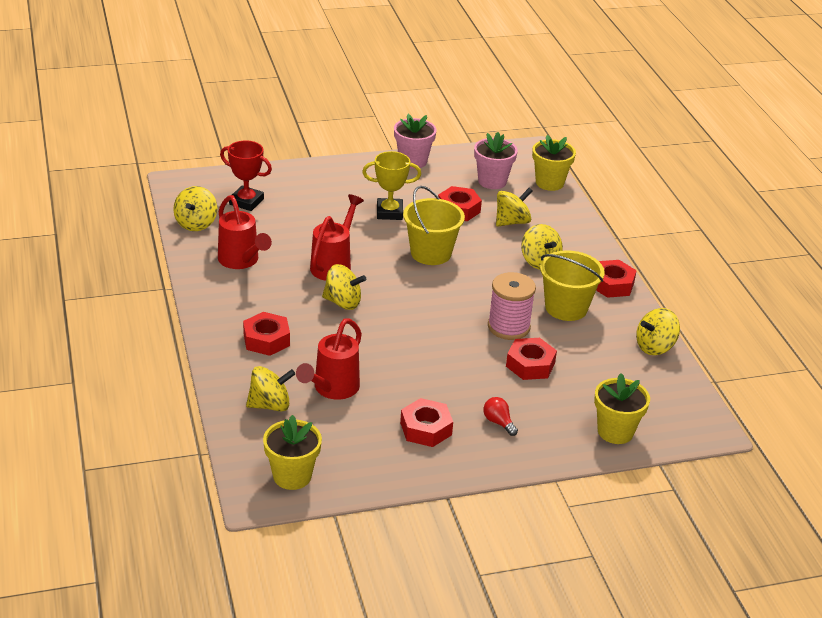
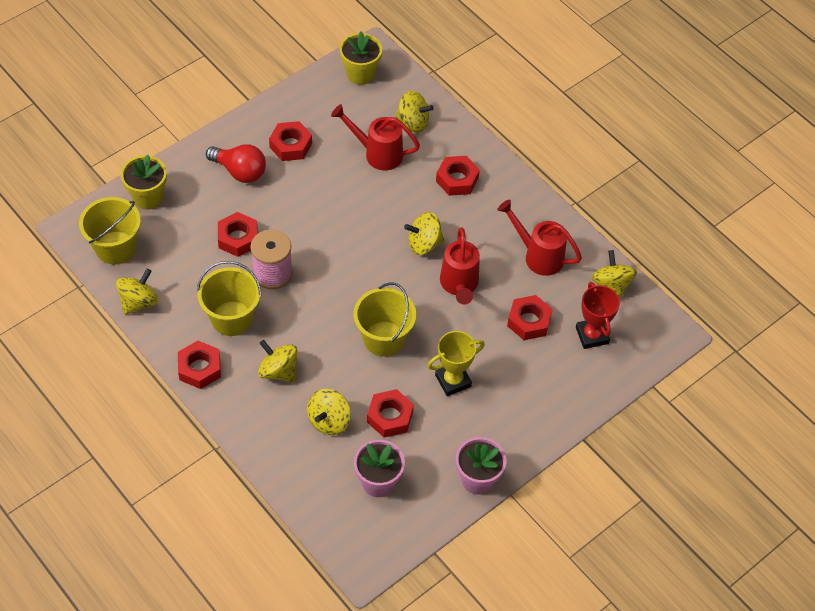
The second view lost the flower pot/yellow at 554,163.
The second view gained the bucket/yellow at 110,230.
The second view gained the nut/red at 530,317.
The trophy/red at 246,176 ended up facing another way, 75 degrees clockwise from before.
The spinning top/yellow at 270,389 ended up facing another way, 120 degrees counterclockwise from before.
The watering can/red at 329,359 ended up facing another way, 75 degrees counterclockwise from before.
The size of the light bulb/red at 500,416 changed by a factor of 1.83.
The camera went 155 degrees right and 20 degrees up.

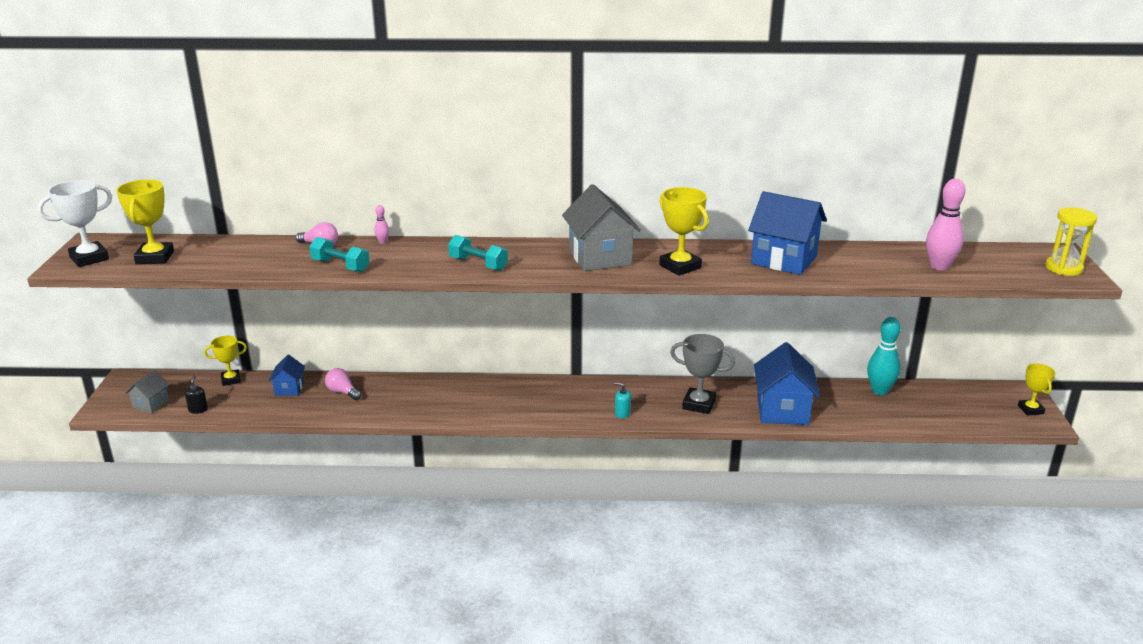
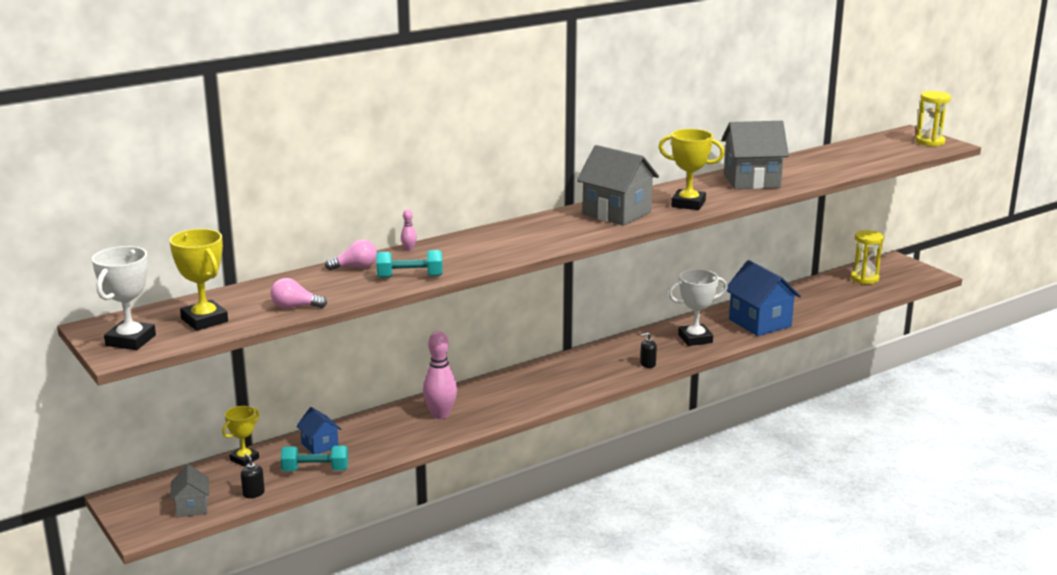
The second view lost the bowling pin/turquoise at 884,356.
The second view lost the trophy/yellow at 1037,389.
The second view gained the hourglass/yellow at 867,257.
The light bulb/pink ended up elsewhere, having gone from 343,384 to 298,293.
The dumbbell/turquoise ended up elsewhere, having gone from 478,253 to 314,458.
The bowling pin/pink ended up elsewhere, having gone from 945,225 to 440,375.
What was the soap dispenser/turquoise at 622,400 turned into the soap dispenser/black at 648,350.
What was the trophy/grey at 702,374 turned into the trophy/white at 698,307.
What was the house/blue at 787,233 turned into the house/grey at 755,155.
The camera went 35 degrees left and 5 degrees down.

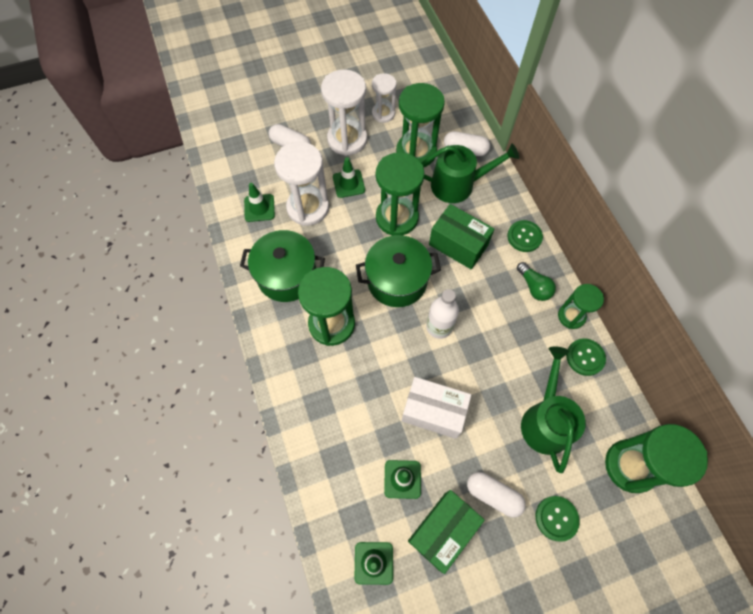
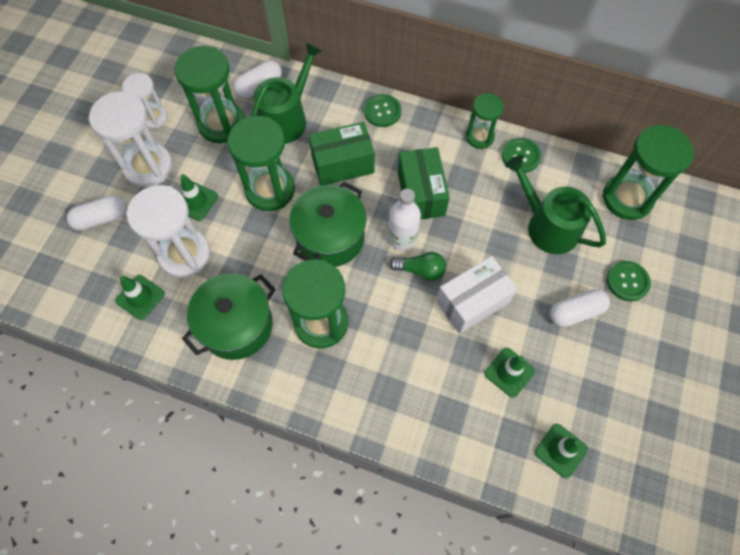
The box/green ended up elsewhere, having gone from 446,532 to 424,183.
The light bulb/green ended up elsewhere, having gone from 536,281 to 417,266.
The camera went 50 degrees left and 0 degrees up.

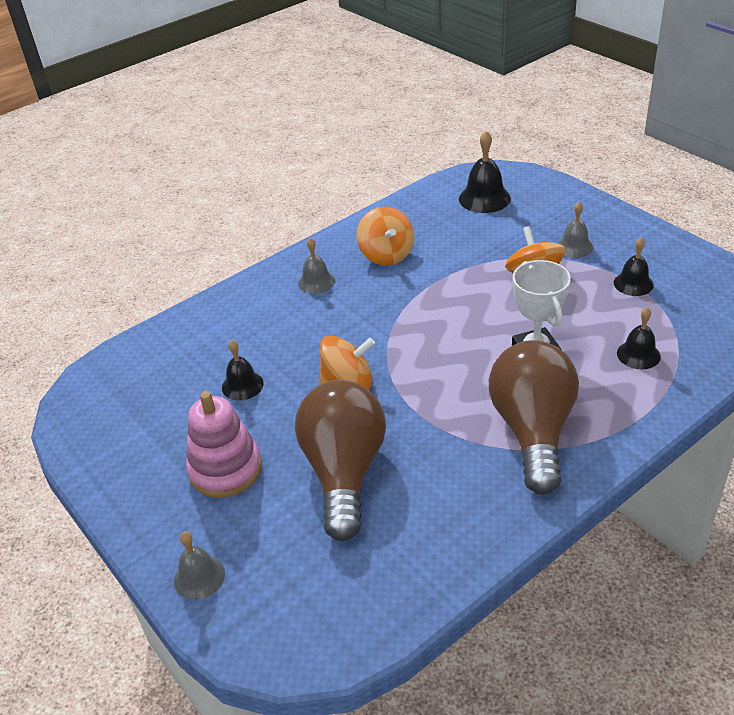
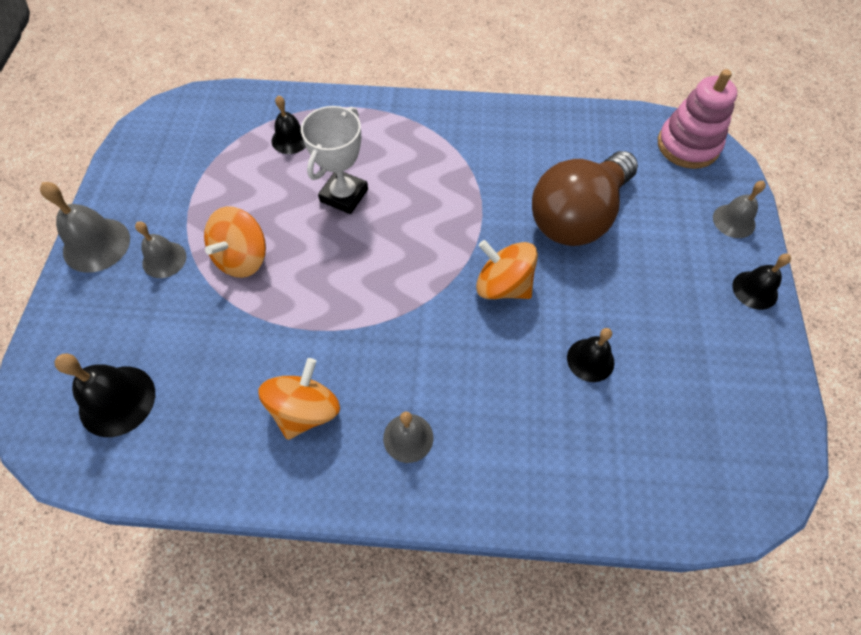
The second view lost the light bulb/brown at 534,417.
The second view gained the bell/grey at 85,227.
The stacking toy/pink ended up elsewhere, having gone from 224,444 to 697,119.
The bell/black ended up elsewhere, having gone from 634,267 to 761,282.
The camera went 140 degrees left and 20 degrees up.

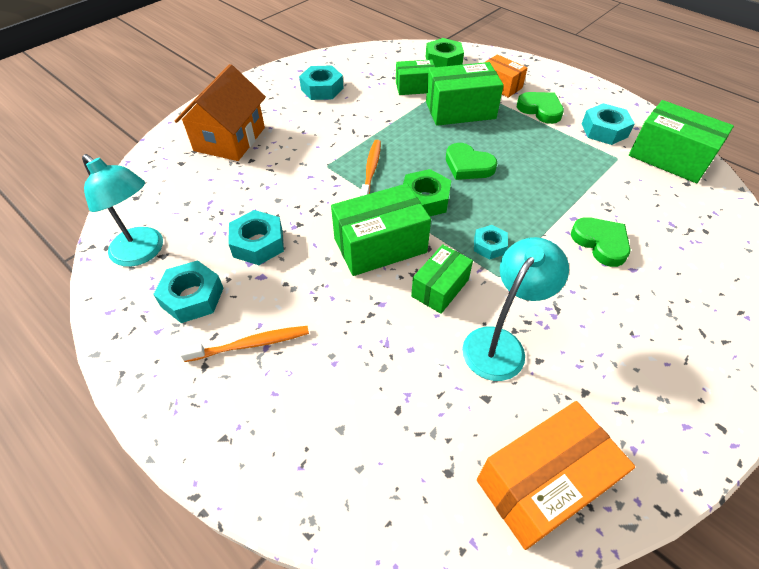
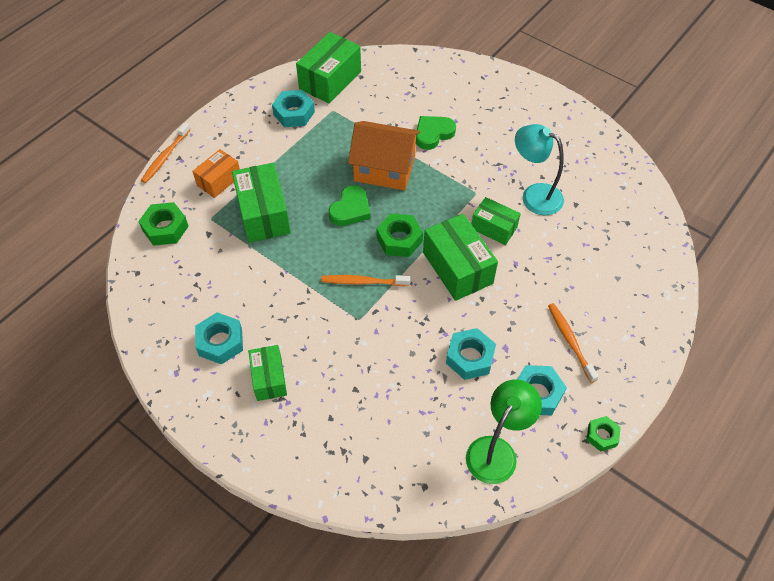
The second view lost the nut/turquoise at 491,242.
The second view lost the box/orange at 556,475.
The second view lost the heart/green at 540,108.
The second view gained the toothbrush/orange at 166,152.
The second view gained the nut/green at 604,434.
The house/orange ended up elsewhere, having gone from 220,112 to 384,156.
The box/green ended up elsewhere, having gone from 415,77 to 267,373.
What was the lamp/turquoise at 122,210 turned into the lamp/green at 504,431.
The camera went 95 degrees left and 5 degrees up.

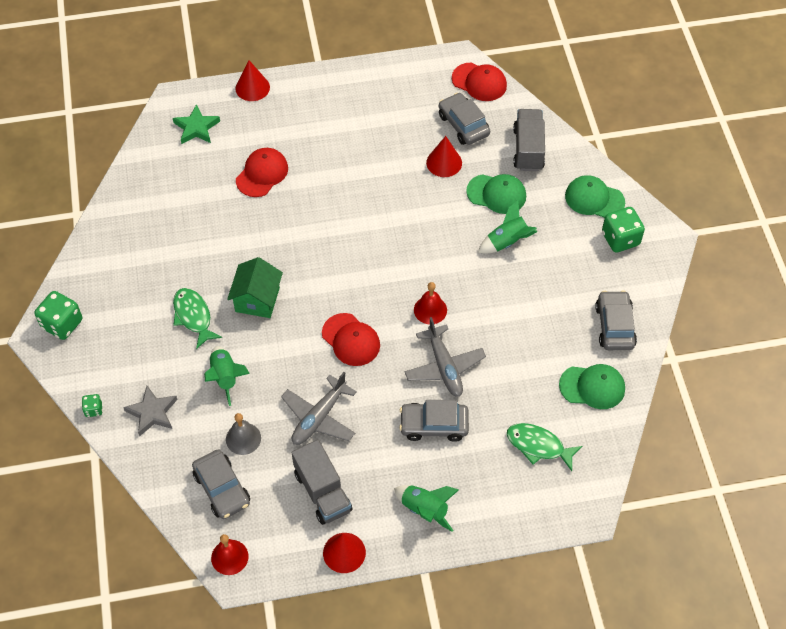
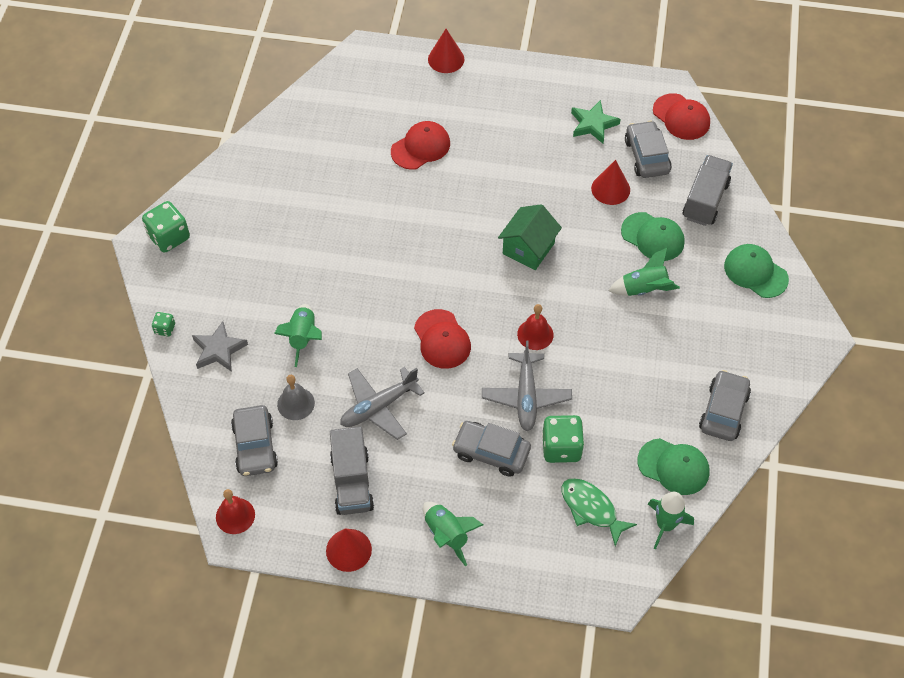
The second view lost the fish/green at 197,318.
The second view gained the rocket/green at 671,520.
The star/green ended up elsewhere, having gone from 196,124 to 596,122.
The house/green ended up elsewhere, having gone from 255,287 to 530,237.
The dice/green ended up elsewhere, having gone from 623,229 to 563,439.
The camera went 20 degrees right and 0 degrees up.

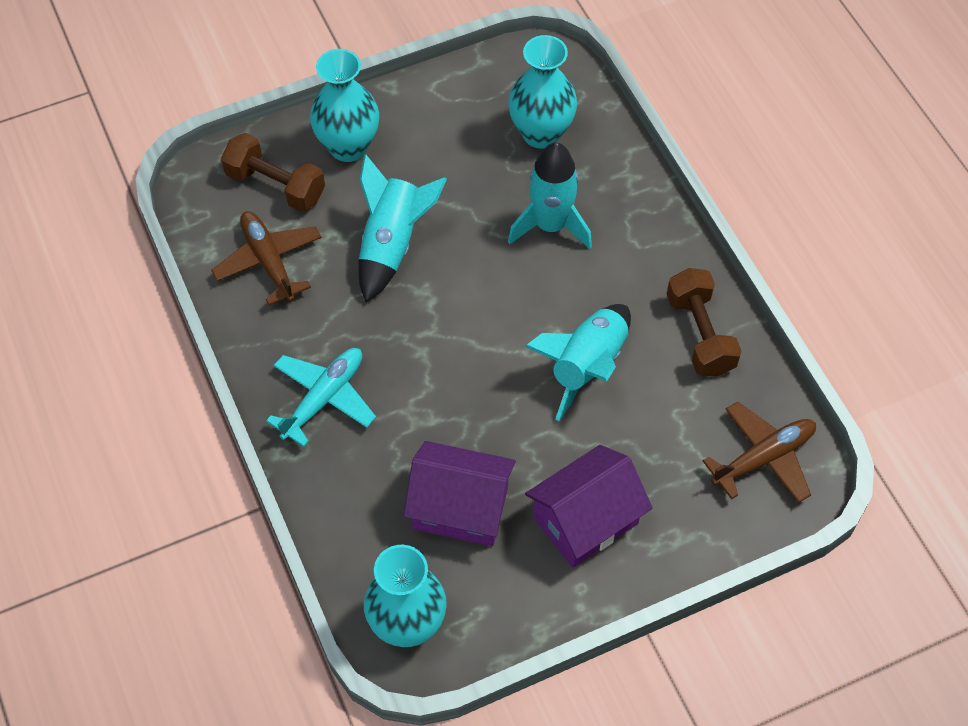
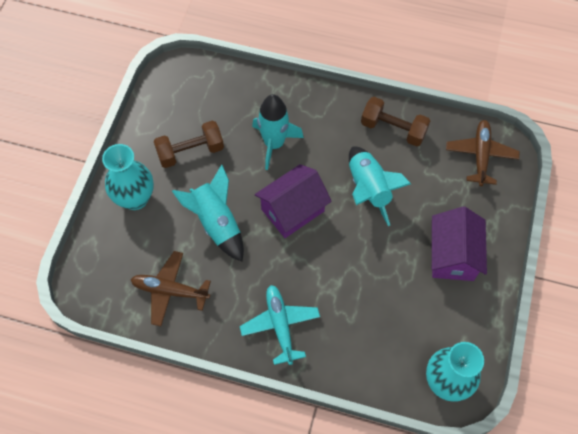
The second view lost the vase/turquoise at 542,92.
The dumbbell/brown ended up elsewhere, having gone from 273,172 to 189,144.
The house/purple ended up elsewhere, having gone from 459,493 to 293,201.
The camera went 50 degrees left and 5 degrees up.

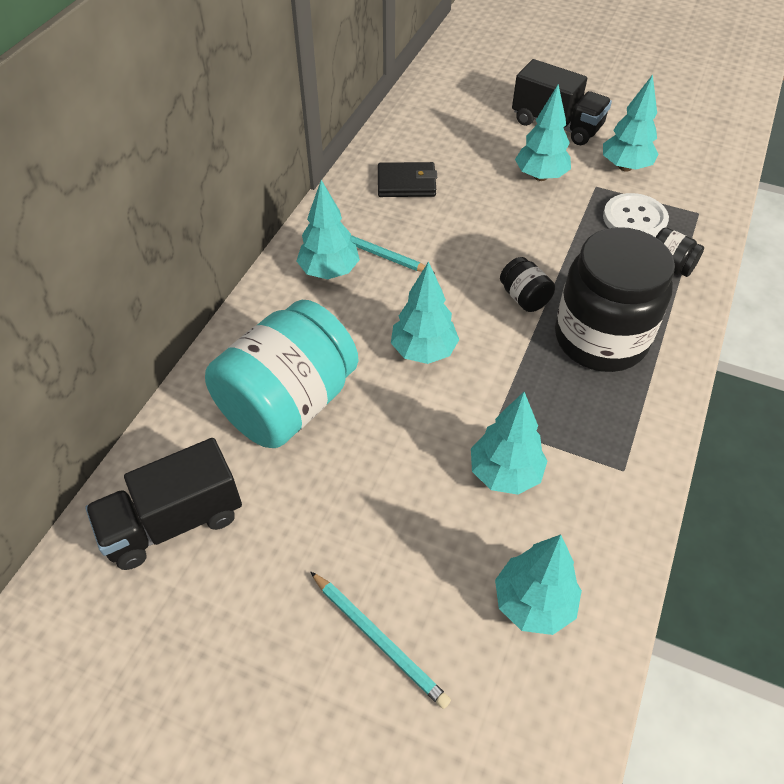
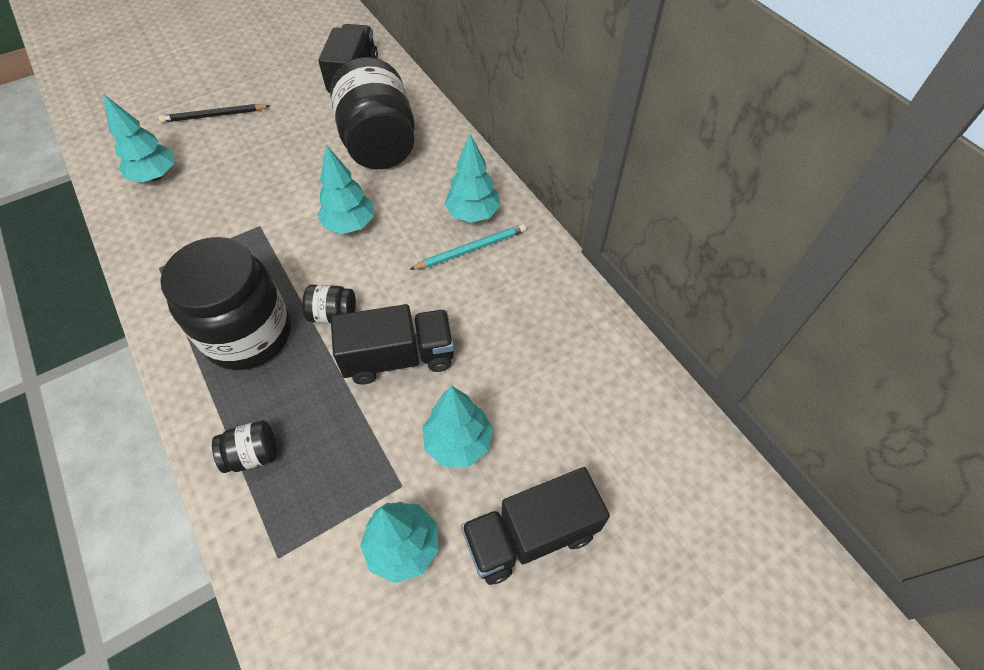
The second view lost the wallet/black at 407,179.
The second view lost the tree/turquoise at 509,443.
The second view lost the button/white at 636,215.
The second view gained the truck/black at 392,344.
What was the jar/turquoise at 281,374 turned into the jar/black at 372,113.
What was the pencil/turquoise at 380,640 turned into the pencil/black at 214,113.
The camera went 125 degrees right and 5 degrees up.

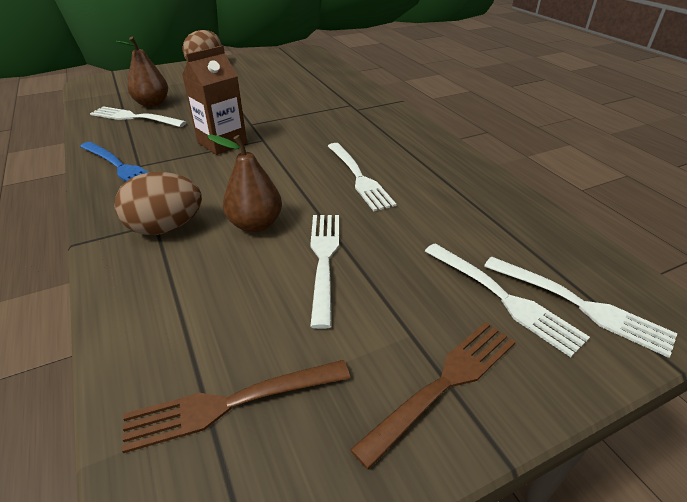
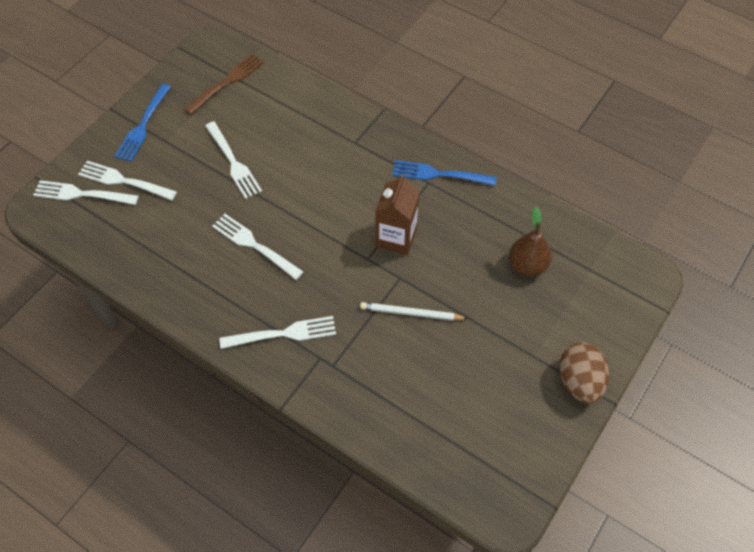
The second view lost the egg/brown at 158,203.
The second view lost the pear/brown at 244,183.
The second view gained the pencil/white at 414,311.
The fork/white ended up elsewhere, having gone from 138,116 to 277,332.
What was the fork/brown at 433,396 turned into the fork/blue at 142,123.
The camera went 150 degrees right and 20 degrees up.

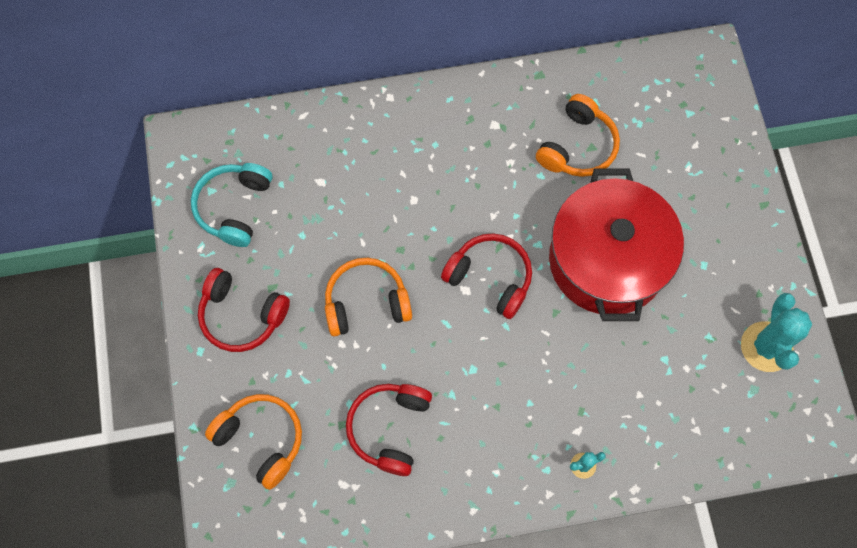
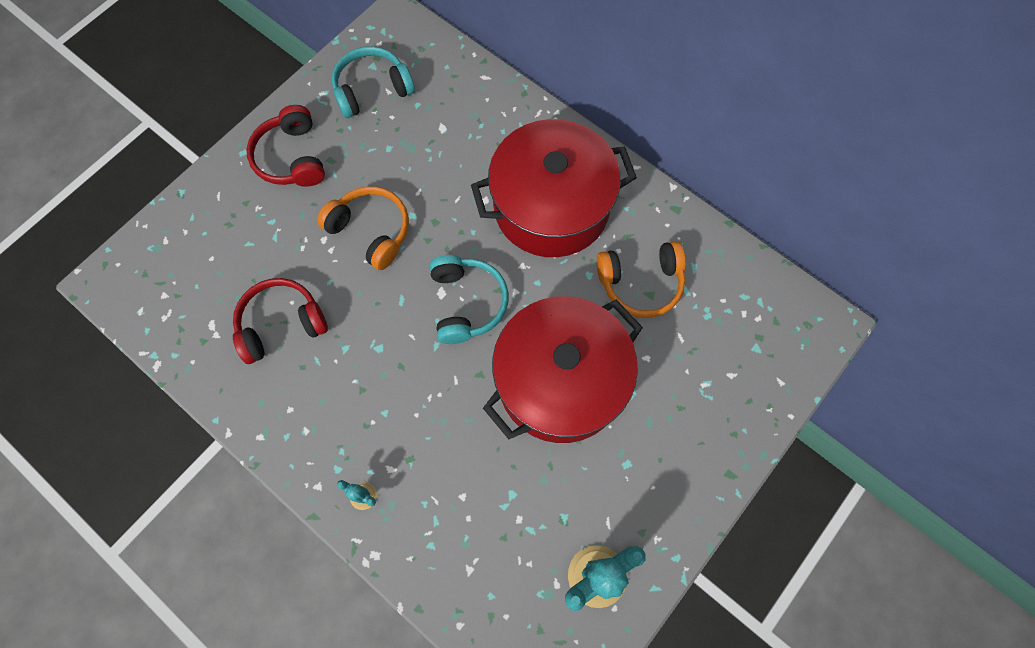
The second view lost the headphones/orange at 253,442.
The second view gained the pot/red at 554,188.
What was the headphones/red at 486,276 turned into the headphones/turquoise at 469,299.
The camera went 50 degrees right and 0 degrees up.

